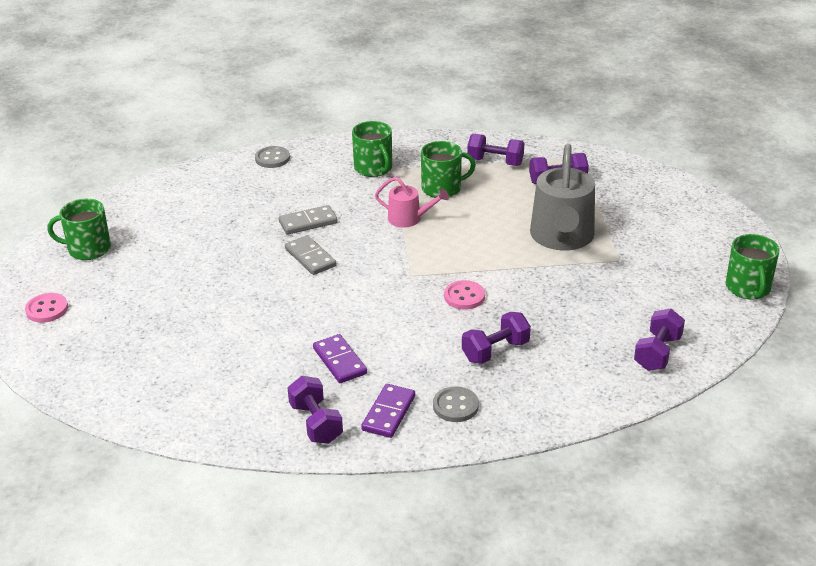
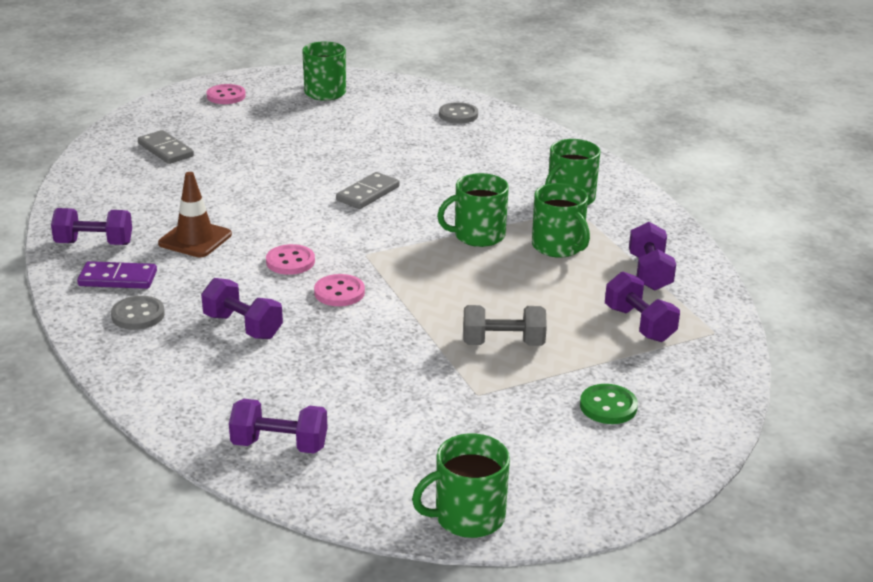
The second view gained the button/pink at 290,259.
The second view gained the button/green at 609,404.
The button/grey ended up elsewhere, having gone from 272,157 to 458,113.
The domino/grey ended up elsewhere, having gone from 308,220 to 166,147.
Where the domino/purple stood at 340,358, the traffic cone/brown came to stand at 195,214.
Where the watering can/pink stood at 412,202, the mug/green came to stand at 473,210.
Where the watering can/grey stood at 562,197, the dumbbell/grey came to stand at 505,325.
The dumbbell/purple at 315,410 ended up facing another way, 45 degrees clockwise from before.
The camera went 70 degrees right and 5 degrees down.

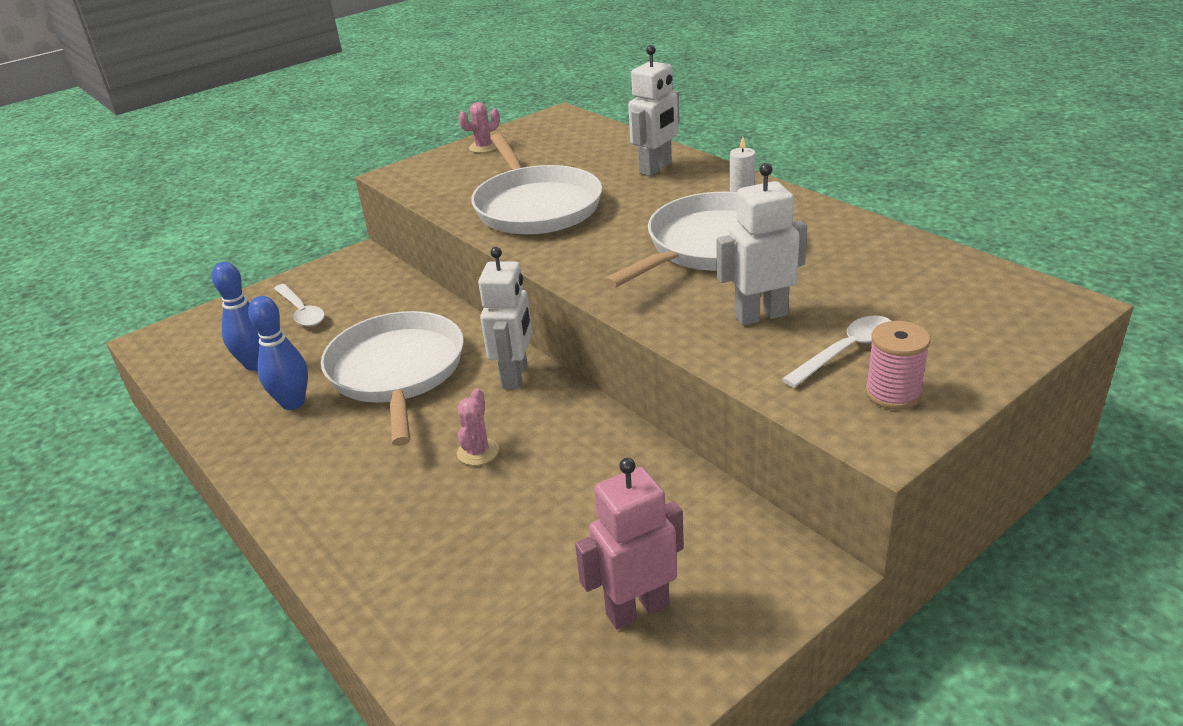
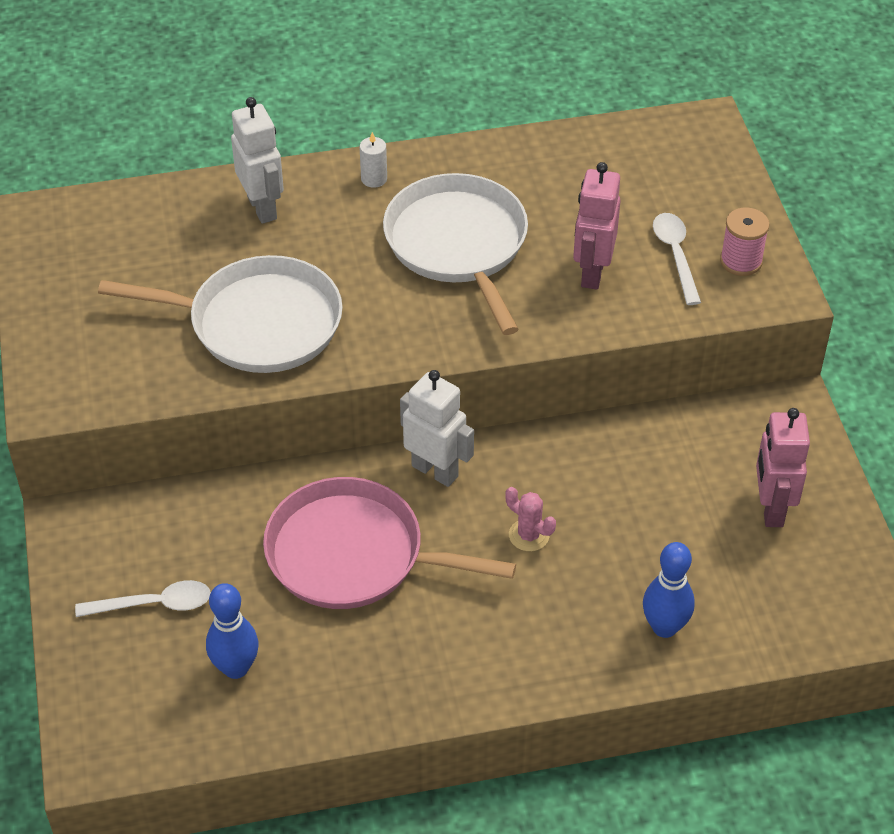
The second view lost the cactus/pink at 479,127.
The bowling pin/blue ended up elsewhere, having gone from 278,353 to 669,590.
What was the pan/white at 392,378 turned into the pan/pink at 389,543.
What was the robot/white at 762,244 turned into the robot/pink at 597,225.
The camera went 65 degrees left and 15 degrees up.

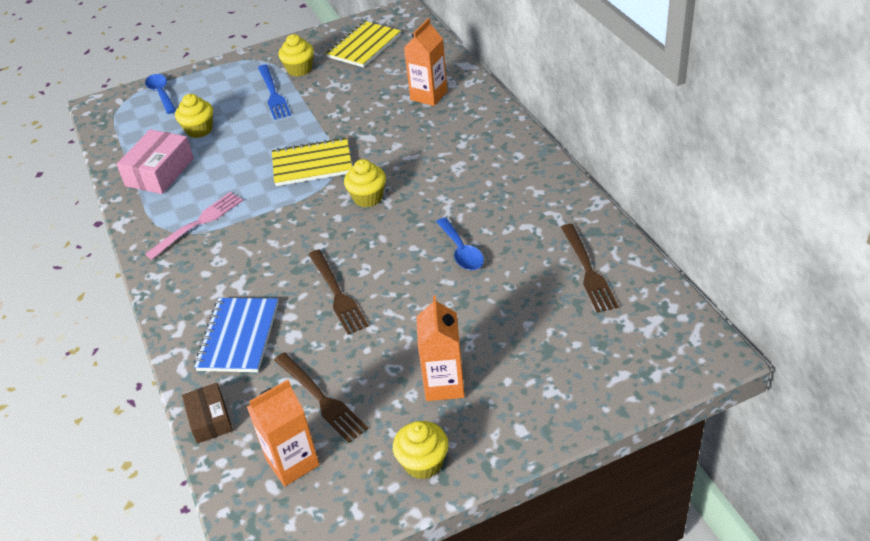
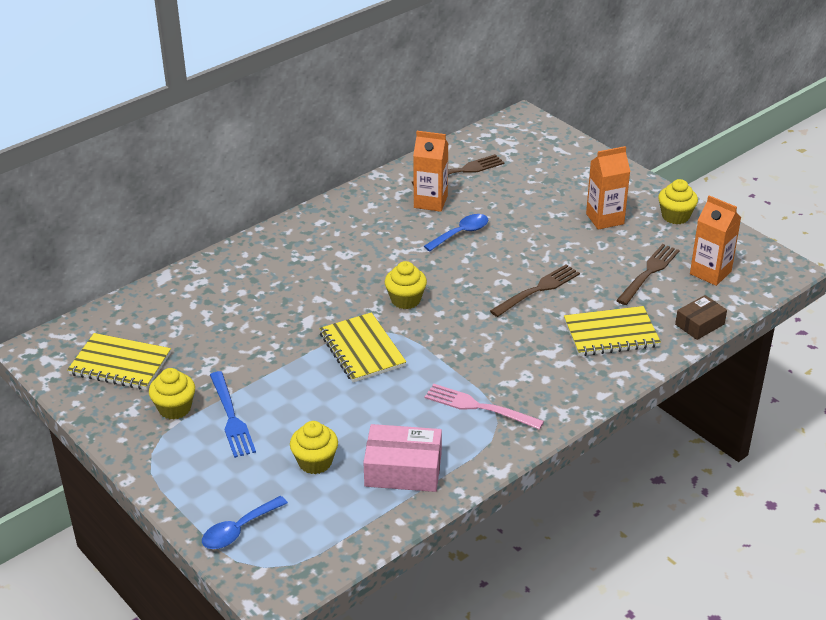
The carton/orange ended up elsewhere, having gone from 426,62 to 430,171.
What was the notebook/blue at 236,335 turned into the notebook/yellow at 612,331.
The fork/blue at 274,92 ended up facing another way, 105 degrees clockwise from before.
The camera went 110 degrees left and 5 degrees down.

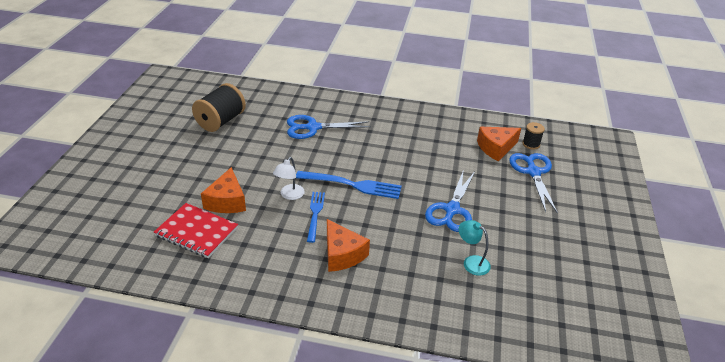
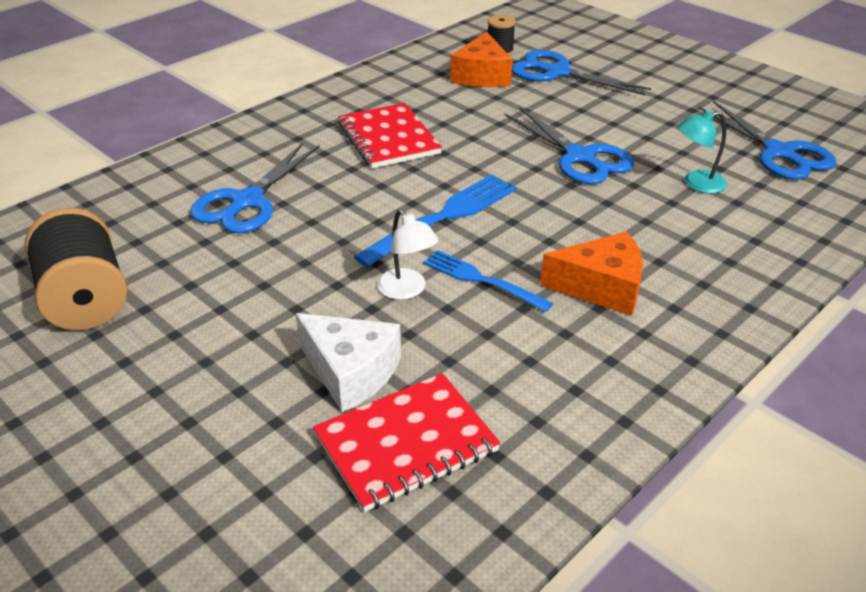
The second view gained the notebook/red at 390,135.
The second view gained the scissors/blue at 767,140.
What was the cheese/orange at 223,190 turned into the cheese/white at 348,362.
The camera went 55 degrees left and 0 degrees up.

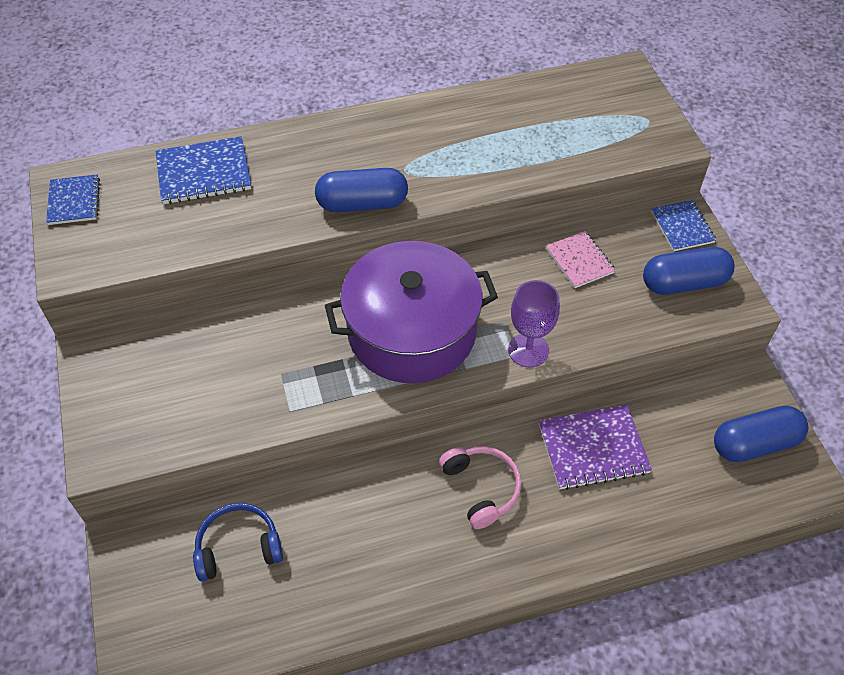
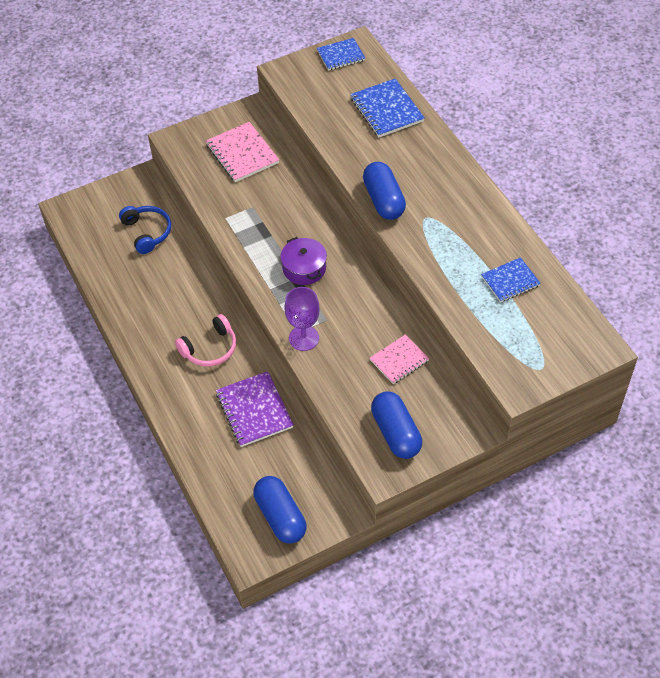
The second view gained the notebook/pink at 242,152.
The notebook/blue ended up elsewhere, having gone from 683,225 to 511,279.
The size of the pot/purple at 411,312 changed by a factor of 0.47.
The camera went 80 degrees right and 0 degrees up.

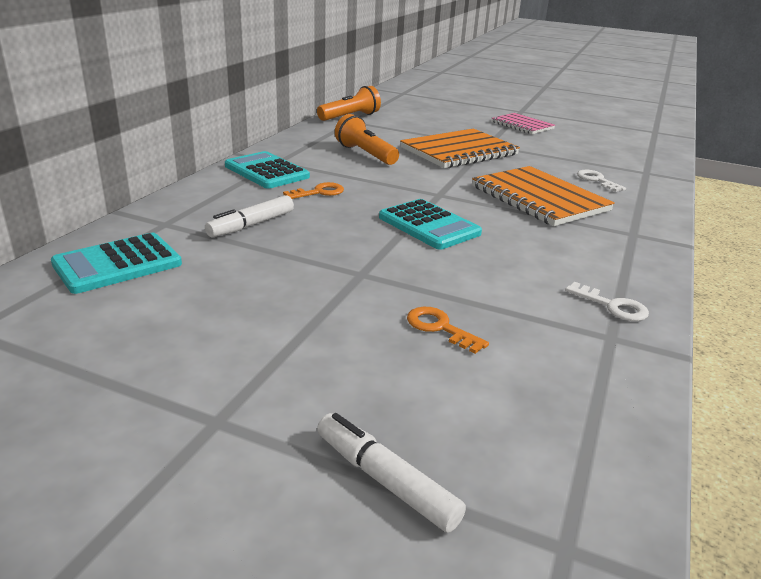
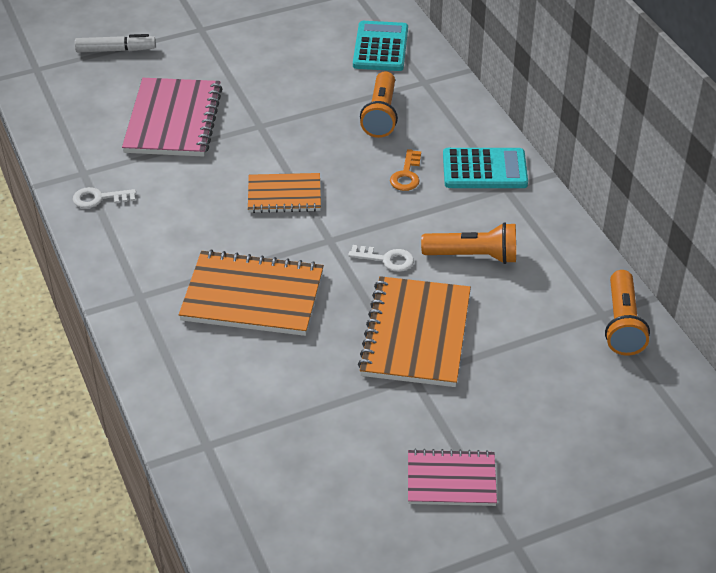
The key/white ended up elsewhere, having gone from 601,181 to 381,258.
Where the marker/white stood at 249,216, the flashlight/orange came to stand at 379,104.
Where the calculator/turquoise stood at 430,224, the notebook/orange came to stand at 284,193.
Where the key/orange stood at 448,330, the notebook/pink came to stand at 172,117.
The camera went 135 degrees right and 15 degrees up.

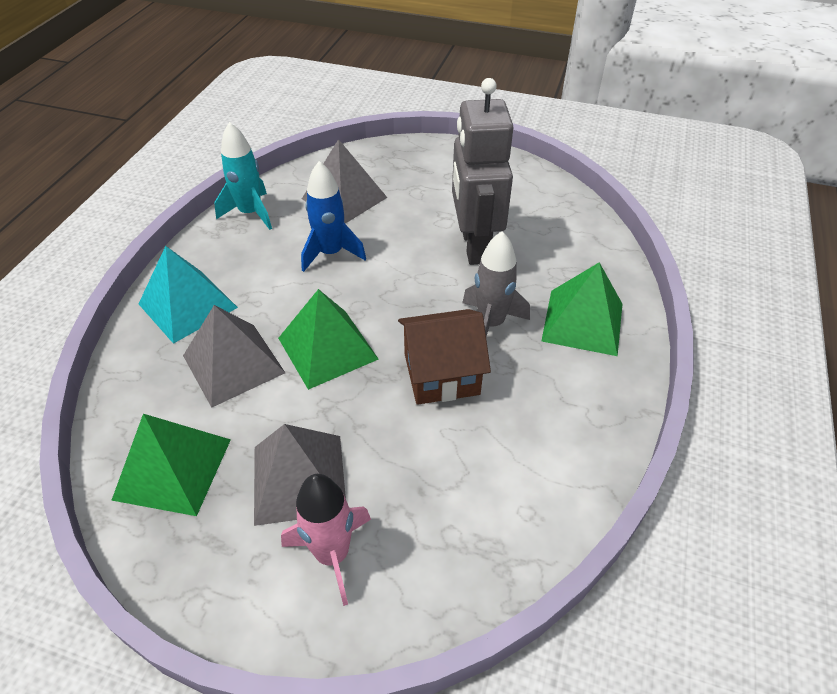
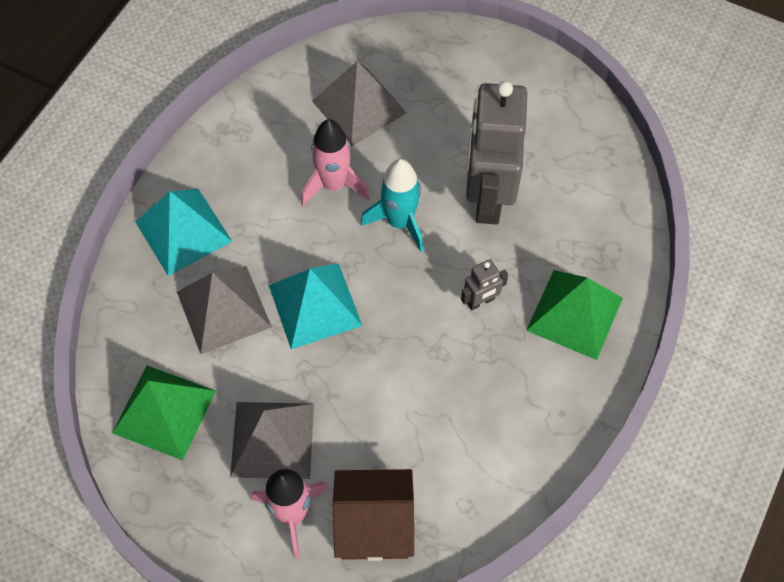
The rocket/turquoise ended up elsewhere, having gone from 243,176 to 391,205.
The house/brown ended up elsewhere, having gone from 444,357 to 373,515.
Where the rocket/grey stood at 496,283, the robot/grey came to stand at 484,285.
What was the pyramid/green at 328,339 turned into the pyramid/turquoise at 315,306.
What was the rocket/blue at 333,216 turned into the rocket/pink at 335,162.
The camera went 10 degrees right and 15 degrees up.

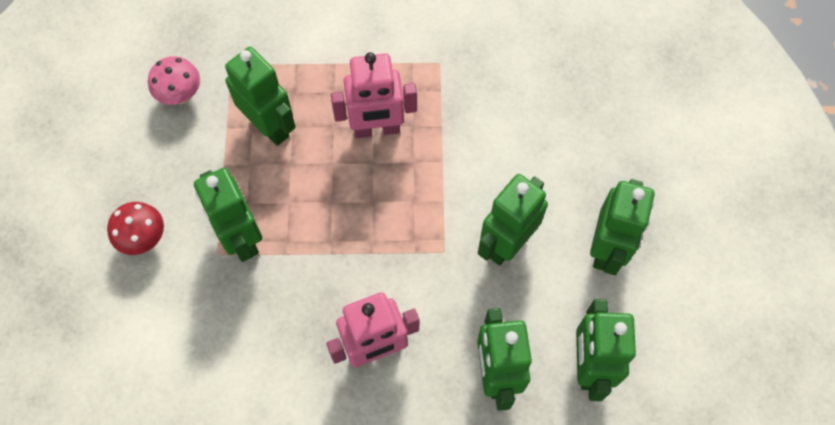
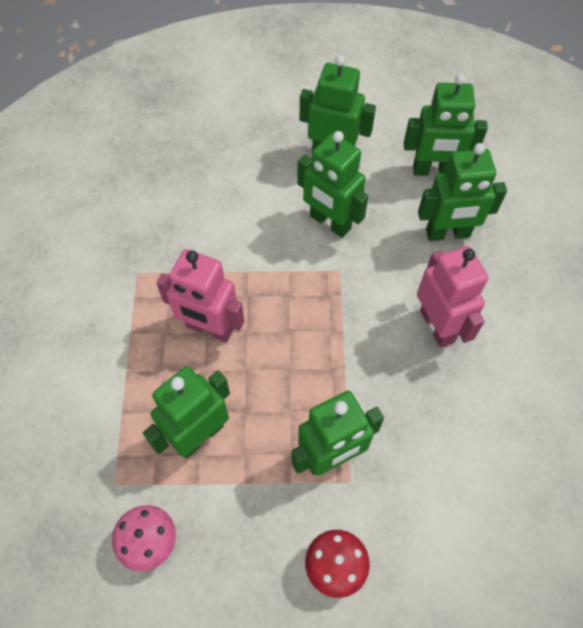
The robot/pink at 374,95 ended up facing another way, 120 degrees clockwise from before.
The camera went 90 degrees left and 5 degrees down.

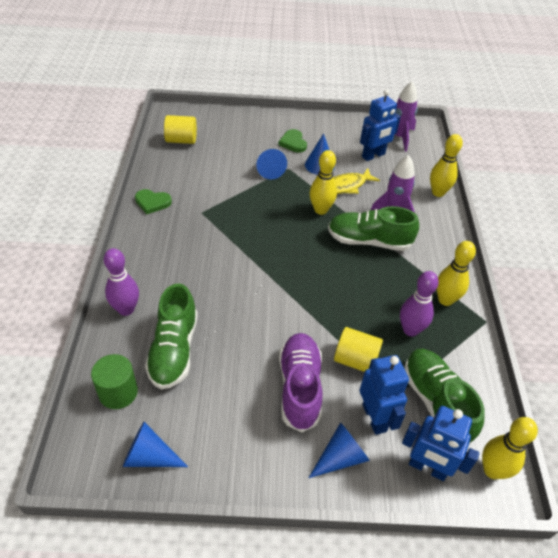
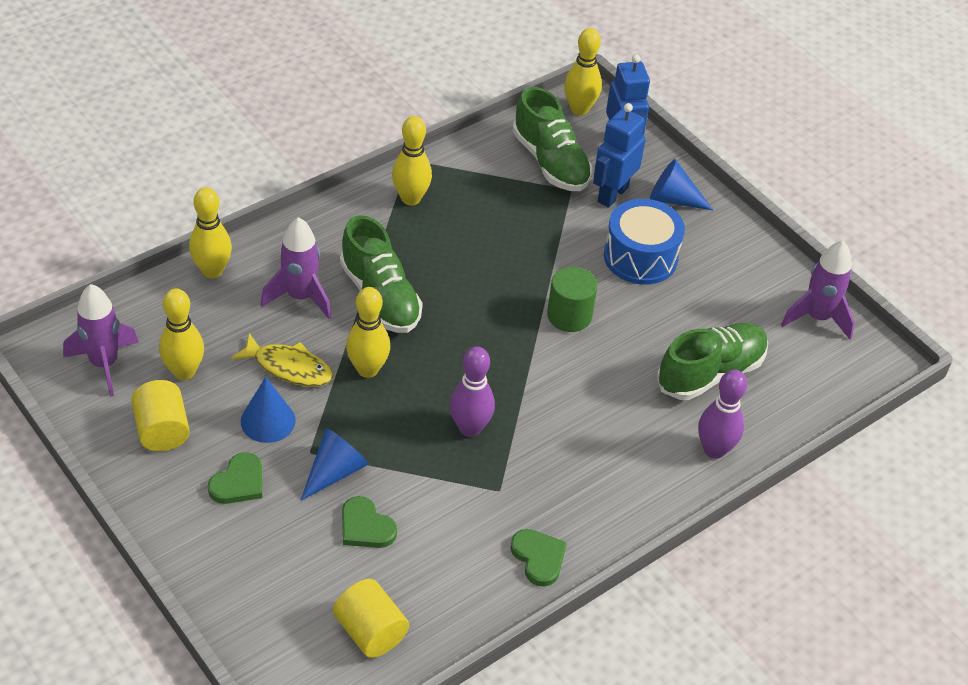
The second view gained the heart/green at 369,522.
The cylinder/green ended up elsewhere, having gone from 114,381 to 572,299.
The cylinder/yellow ended up elsewhere, having gone from 358,349 to 160,415.
The bowling pin/purple ended up elsewhere, having gone from 419,303 to 472,391.
Where the cone/blue stood at 155,444, the rocket/purple came to stand at 818,290.
Where the shoe/purple stood at 301,382, the drum/blue came to stand at 644,242.
Where the robot/blue stood at 380,125, the bowling pin/yellow came to stand at 181,334.
The shoe/green at 444,397 ended up facing another way, 60 degrees counterclockwise from before.
The camera went 130 degrees left and 0 degrees up.

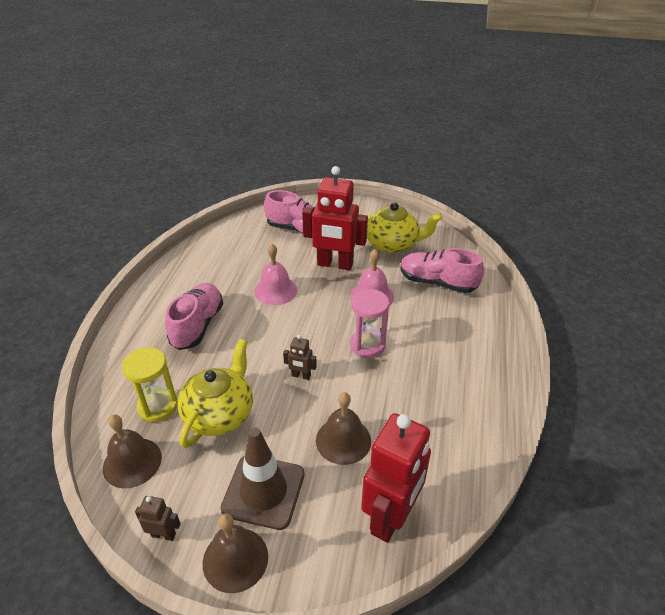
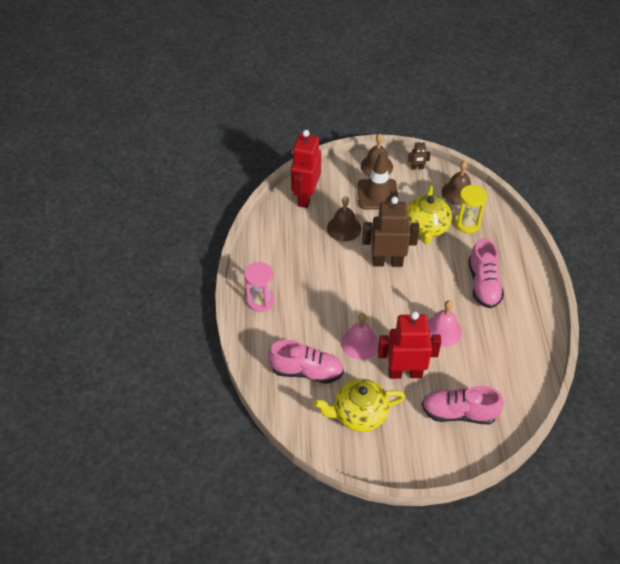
The hourglass/pink ended up elsewhere, having gone from 369,323 to 259,287.
The size of the robot/brown at 300,357 changed by a factor of 2.31.
The camera went 165 degrees right and 10 degrees up.

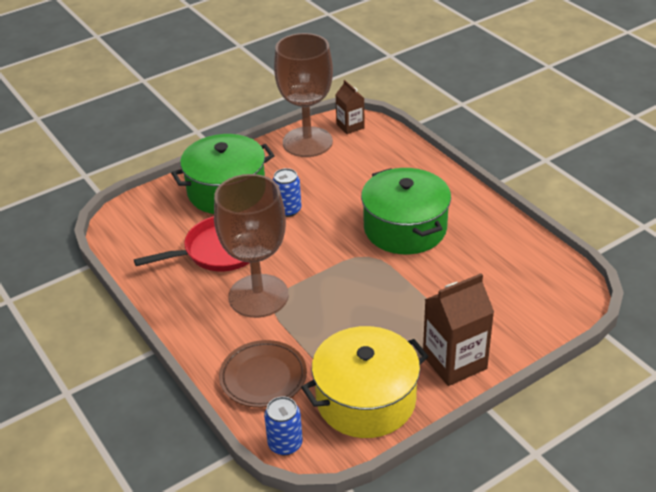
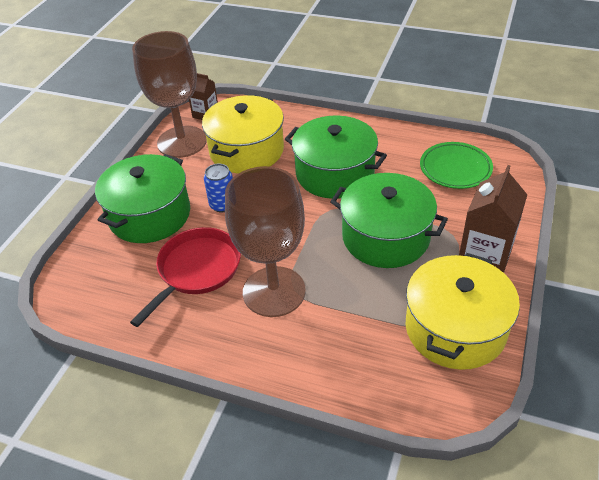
The second view lost the plate/brown at 263,374.
The second view lost the can/blue at 283,426.
The second view gained the pot/yellow at 243,134.
The second view gained the pot/green at 389,220.
The second view gained the plate/green at 456,165.
The camera went 35 degrees left and 5 degrees up.

